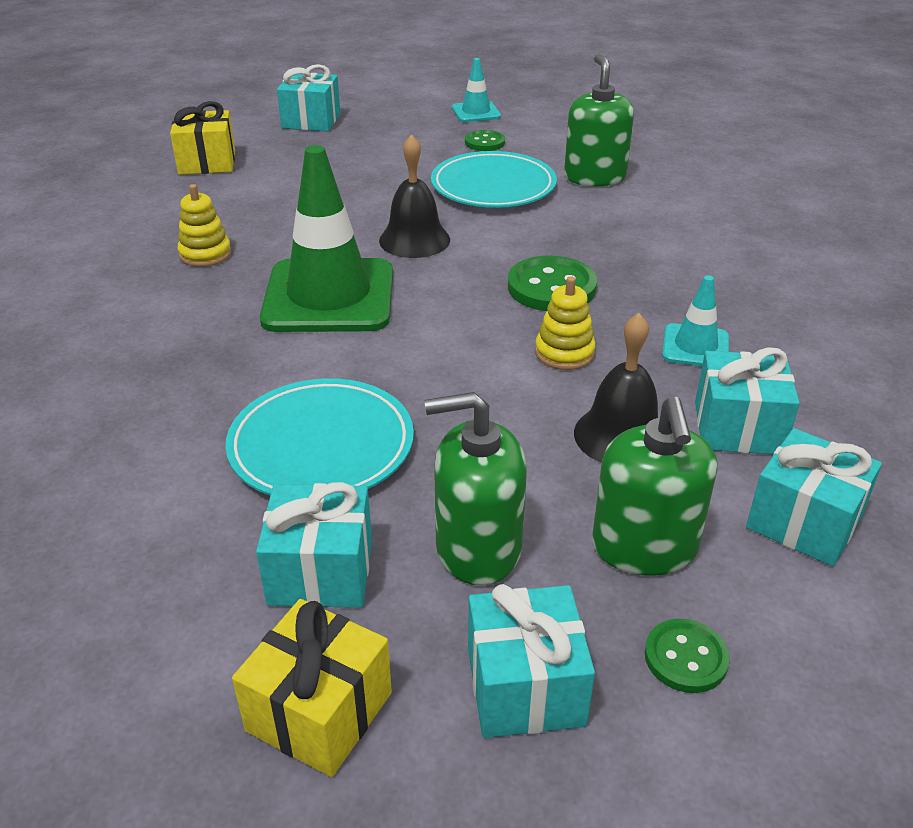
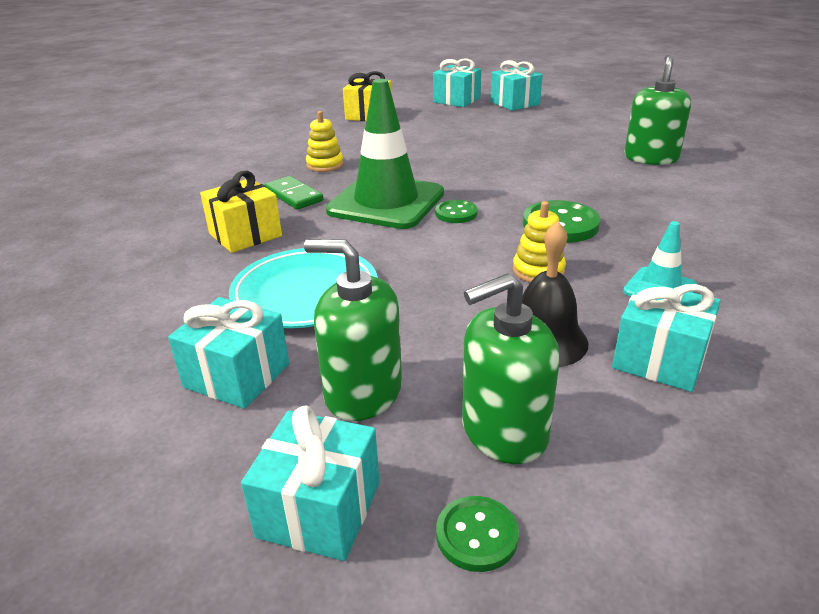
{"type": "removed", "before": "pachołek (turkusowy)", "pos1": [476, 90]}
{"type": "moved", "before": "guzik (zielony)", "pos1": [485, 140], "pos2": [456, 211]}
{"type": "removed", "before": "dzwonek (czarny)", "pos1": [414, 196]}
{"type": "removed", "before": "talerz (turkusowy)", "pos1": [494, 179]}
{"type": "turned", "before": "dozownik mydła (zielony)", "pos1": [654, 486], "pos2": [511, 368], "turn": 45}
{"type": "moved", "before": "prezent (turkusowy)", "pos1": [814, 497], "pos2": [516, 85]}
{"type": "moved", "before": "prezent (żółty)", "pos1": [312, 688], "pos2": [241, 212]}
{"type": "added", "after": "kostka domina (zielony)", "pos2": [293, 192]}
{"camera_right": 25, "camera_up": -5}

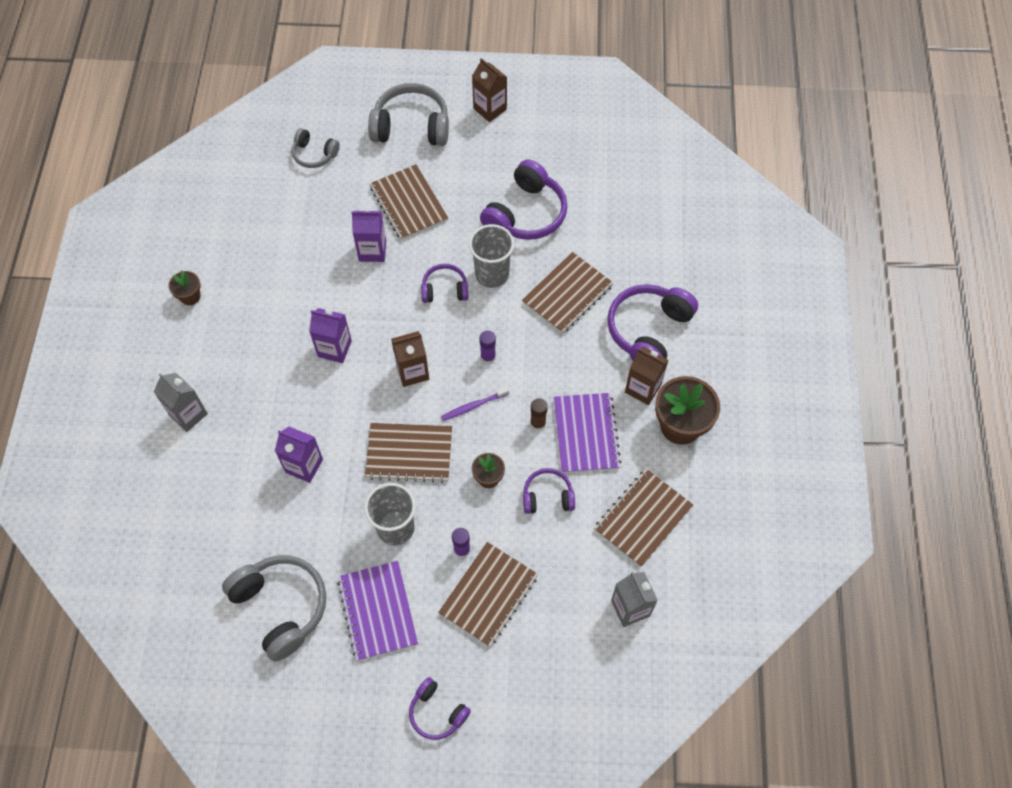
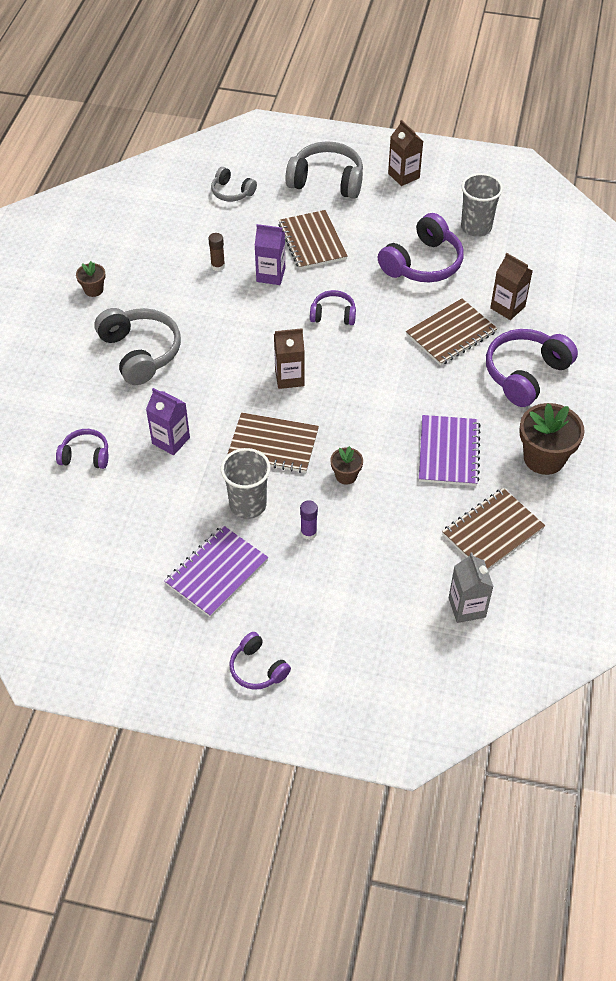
{"type": "moved", "before": "szklanka (szary)", "pos1": [491, 256], "pos2": [482, 205]}
{"type": "removed", "before": "karton mleka (fioletowy)", "pos1": [330, 335]}
{"type": "removed", "before": "klej w sztyfcie (fioletowy)", "pos1": [487, 347]}
{"type": "moved", "before": "karton mleka (brązowy)", "pos1": [646, 376], "pos2": [511, 286]}
{"type": "removed", "before": "karton mleka (szary)", "pos1": [180, 402]}
{"type": "removed", "before": "szczoteczka do zębów (fioletowy)", "pos1": [475, 404]}
{"type": "moved", "before": "klej w sztyfcie (brązowy)", "pos1": [539, 414], "pos2": [217, 252]}
{"type": "moved", "before": "słuchawki (fioletowy)", "pos1": [549, 491], "pos2": [82, 449]}
{"type": "removed", "before": "zeszyt (brązowy)", "pos1": [488, 594]}
{"type": "moved", "before": "słuchawki (szary)", "pos1": [274, 608], "pos2": [138, 346]}
{"type": "turned", "before": "zeszyt (fioletowy)", "pos1": [377, 611], "pos2": [216, 571], "turn": 45}
{"camera_right": 10, "camera_up": -10}

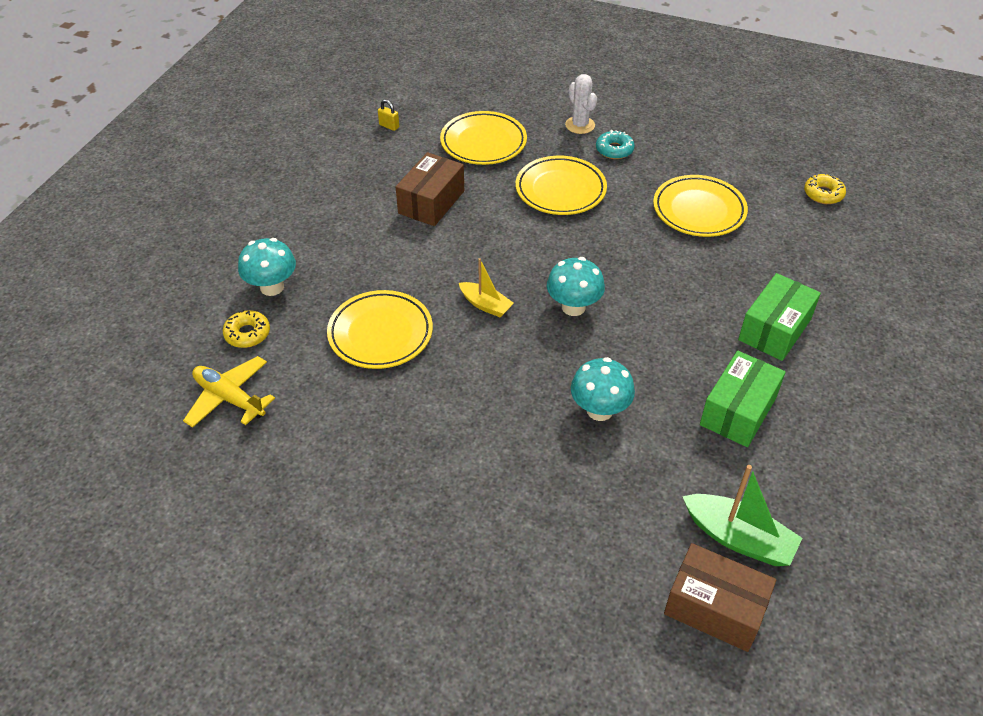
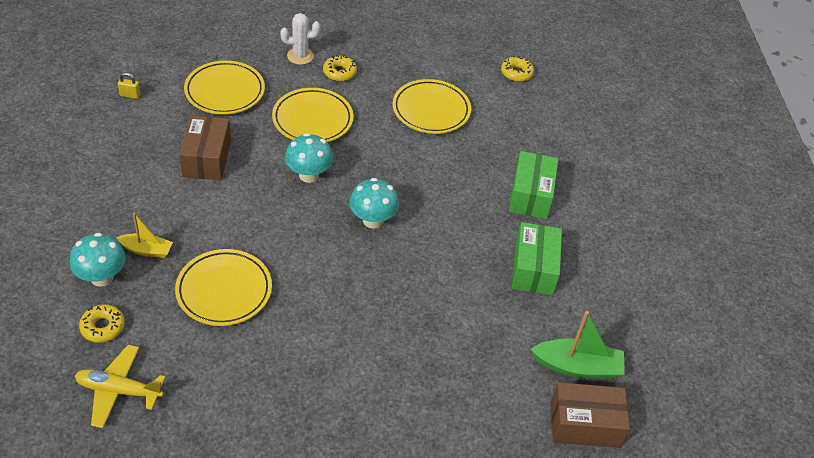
{"type": "turned", "before": "kaktus (biały)", "pos1": [581, 104], "pos2": [300, 39], "turn": -45}
{"type": "recoloured", "before": "donut (turkusowy)", "after": "donut (żółty)", "pos1": [615, 144], "pos2": [340, 68]}
{"type": "moved", "before": "łódka (żółty)", "pos1": [486, 288], "pos2": [144, 235]}
{"type": "moved", "before": "grzyb (turkusowy)", "pos1": [603, 389], "pos2": [309, 158]}
{"camera_right": -30, "camera_up": 0}

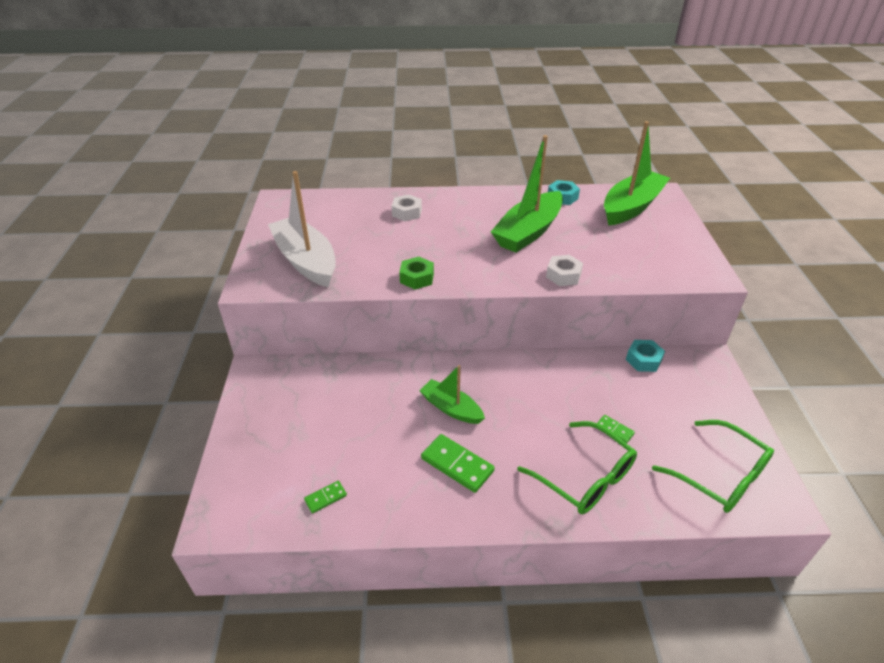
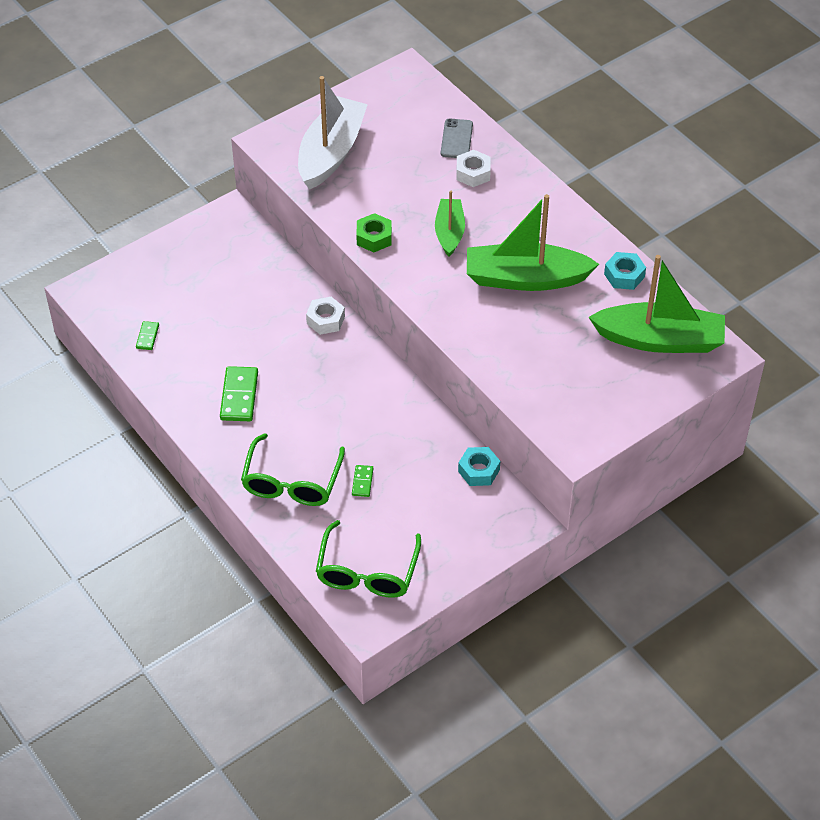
{"type": "moved", "before": "nakrętka (biały)", "pos1": [564, 270], "pos2": [325, 316]}
{"type": "moved", "before": "łódka (zielony)", "pos1": [452, 394], "pos2": [450, 224]}
{"type": "turned", "before": "kostka domina (zielony)", "pos1": [325, 497], "pos2": [147, 335], "turn": 75}
{"type": "added", "after": "telefon (szary)", "pos2": [457, 138]}
{"camera_right": 55, "camera_up": 10}

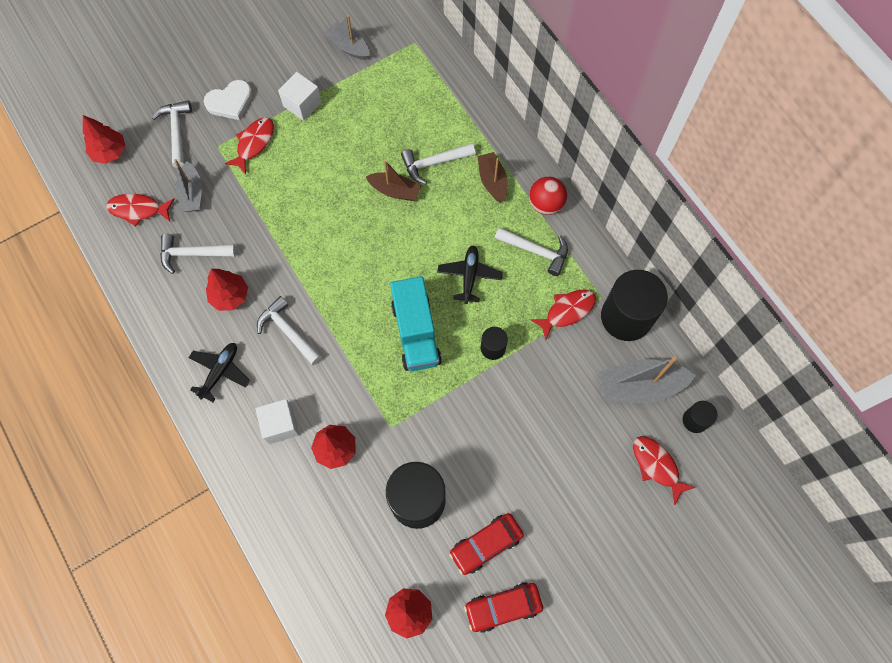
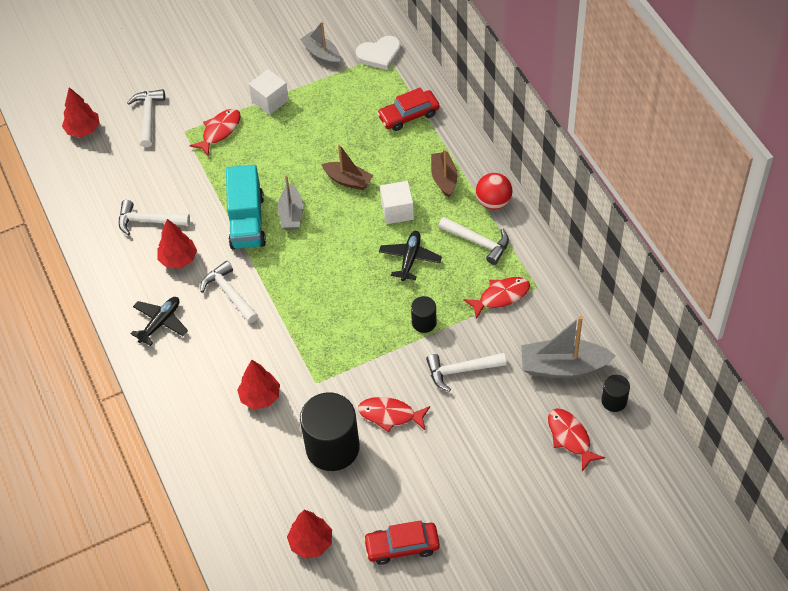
{"type": "moved", "before": "serce (biały)", "pos1": [228, 100], "pos2": [378, 53]}
{"type": "moved", "before": "młotek (biały)", "pos1": [438, 163], "pos2": [466, 372]}
{"type": "moved", "before": "łódka (szary)", "pos1": [188, 185], "pos2": [290, 202]}
{"type": "moved", "before": "ryba (czerwony)", "pos1": [140, 210], "pos2": [394, 415]}
{"type": "removed", "before": "walec (czarny)", "pos1": [634, 305]}
{"type": "moved", "before": "ciężarówka (turkusowy)", "pos1": [416, 323], "pos2": [246, 207]}
{"type": "moved", "before": "sześcian (biały)", "pos1": [277, 421], "pos2": [397, 202]}
{"type": "moved", "before": "samochód (czerwony)", "pos1": [486, 544], "pos2": [408, 109]}
{"camera_right": 10, "camera_up": -15}

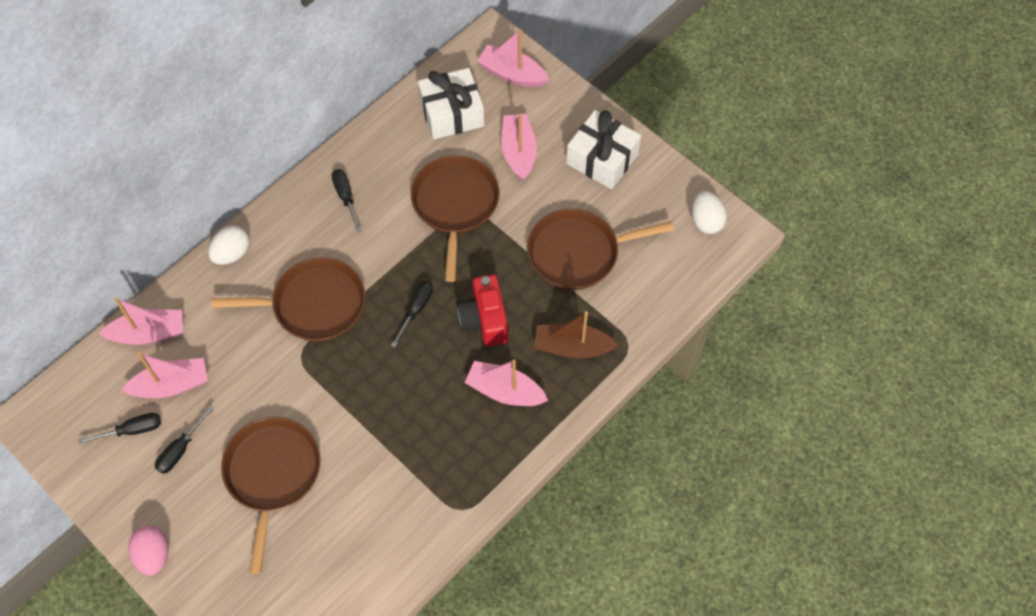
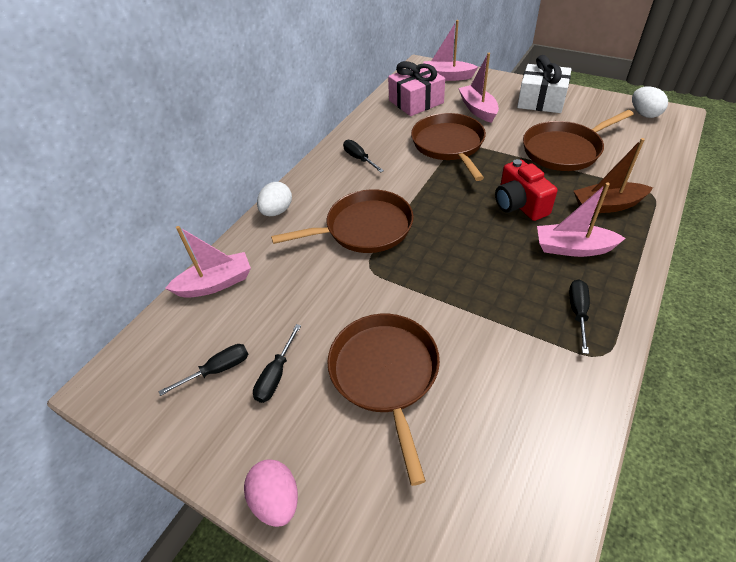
{"type": "recoloured", "before": "prezent (biały)", "after": "prezent (różowy)", "pos1": [451, 104], "pos2": [416, 88]}
{"type": "moved", "before": "śrubokręt (czarny)", "pos1": [412, 314], "pos2": [579, 316]}
{"type": "removed", "before": "łódka (różowy)", "pos1": [164, 375]}
{"camera_right": -10, "camera_up": -15}

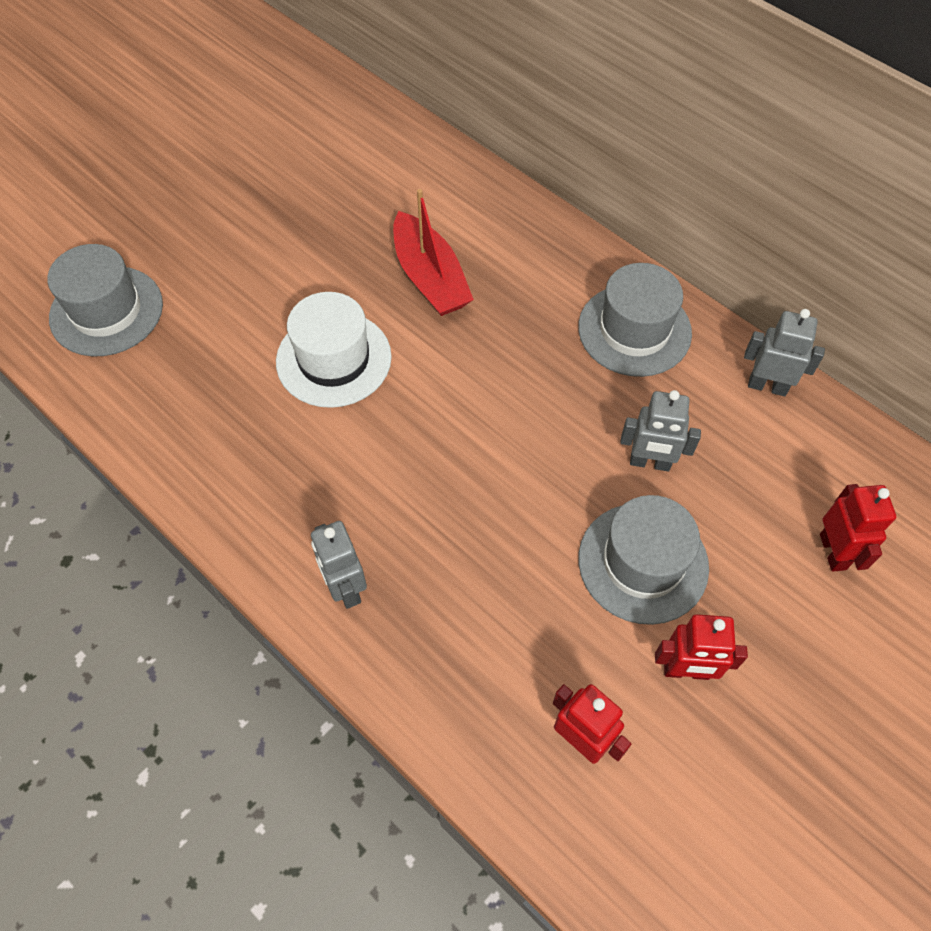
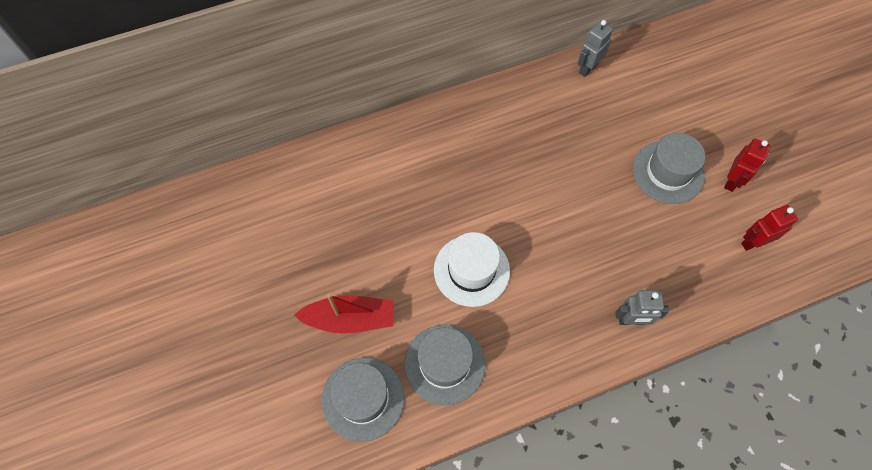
{"type": "moved", "before": "łódka (czerwony)", "pos1": [433, 252], "pos2": [344, 314]}
{"type": "moved", "before": "kapelusz (szary)", "pos1": [635, 320], "pos2": [444, 365]}
{"type": "removed", "before": "robot (szary)", "pos1": [660, 431]}
{"type": "removed", "before": "robot (czerwony)", "pos1": [858, 528]}
{"camera_right": -65, "camera_up": 5}

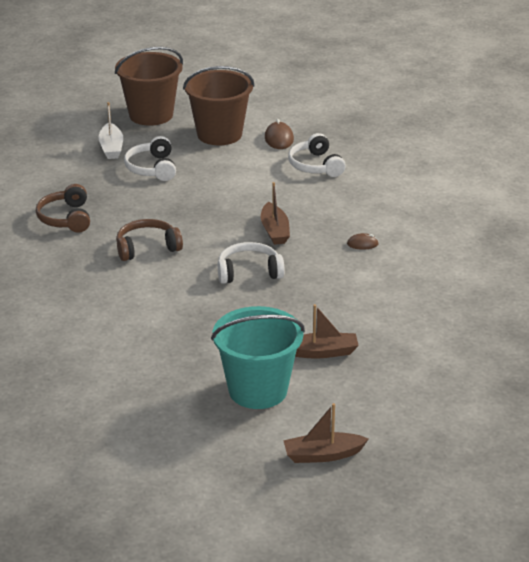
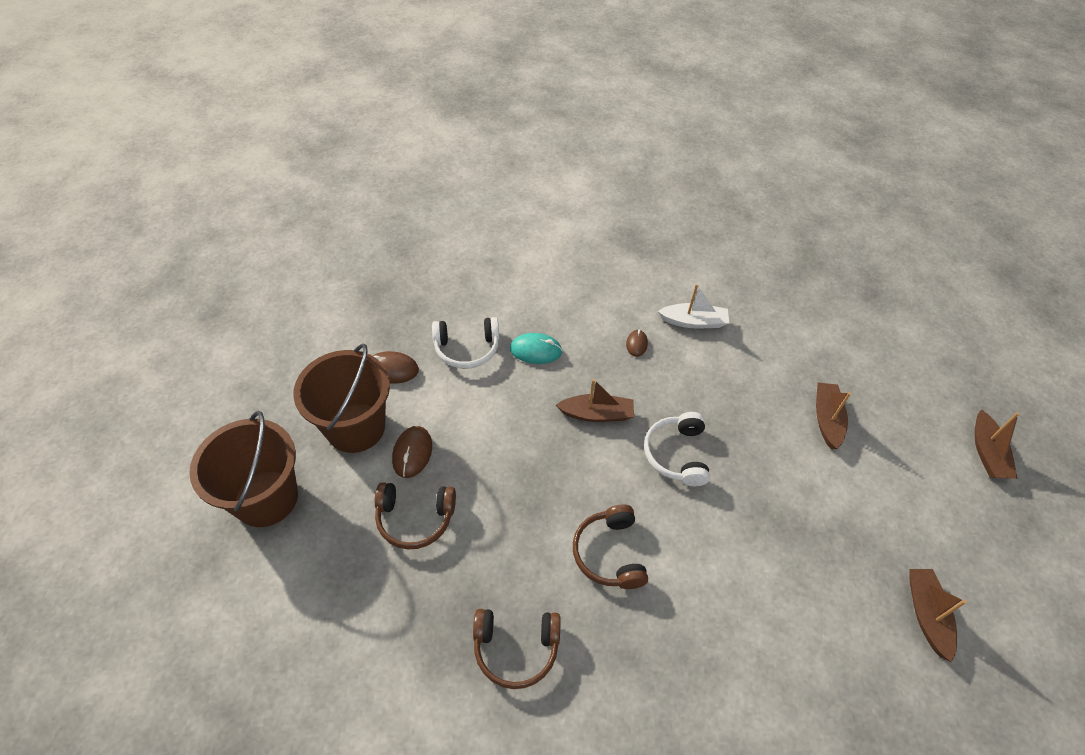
{"type": "moved", "before": "łódka (biały)", "pos1": [110, 130], "pos2": [693, 306]}
{"type": "recoloured", "before": "słuchawki (biały)", "after": "słuchawki (brązowy)", "pos1": [150, 158], "pos2": [415, 515]}
{"type": "removed", "before": "wiadro (turkusowy)", "pos1": [258, 357]}
{"type": "added", "after": "myszka (turkusowy)", "pos2": [536, 348]}
{"type": "added", "after": "myszka (brązowy)", "pos2": [412, 452]}
{"type": "added", "after": "łódka (brązowy)", "pos2": [937, 615]}
{"camera_right": -80, "camera_up": 20}

